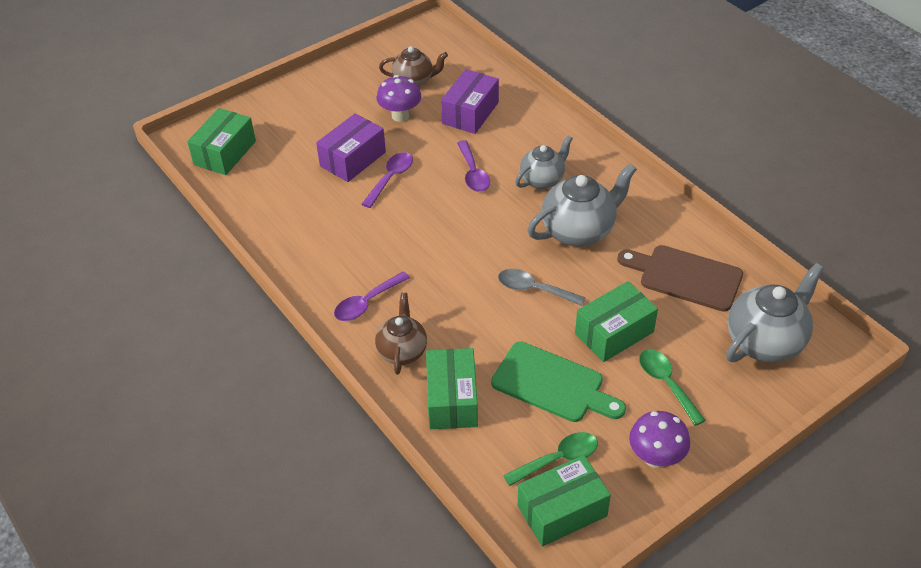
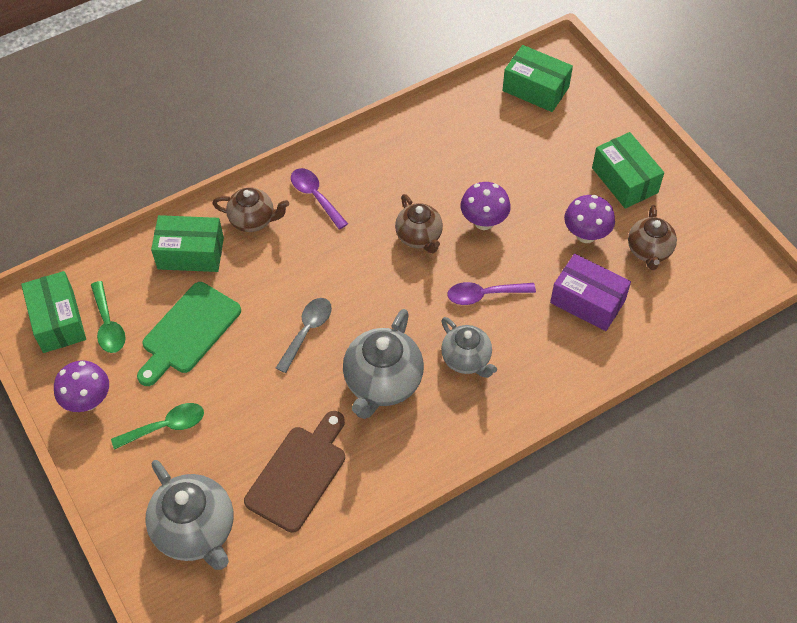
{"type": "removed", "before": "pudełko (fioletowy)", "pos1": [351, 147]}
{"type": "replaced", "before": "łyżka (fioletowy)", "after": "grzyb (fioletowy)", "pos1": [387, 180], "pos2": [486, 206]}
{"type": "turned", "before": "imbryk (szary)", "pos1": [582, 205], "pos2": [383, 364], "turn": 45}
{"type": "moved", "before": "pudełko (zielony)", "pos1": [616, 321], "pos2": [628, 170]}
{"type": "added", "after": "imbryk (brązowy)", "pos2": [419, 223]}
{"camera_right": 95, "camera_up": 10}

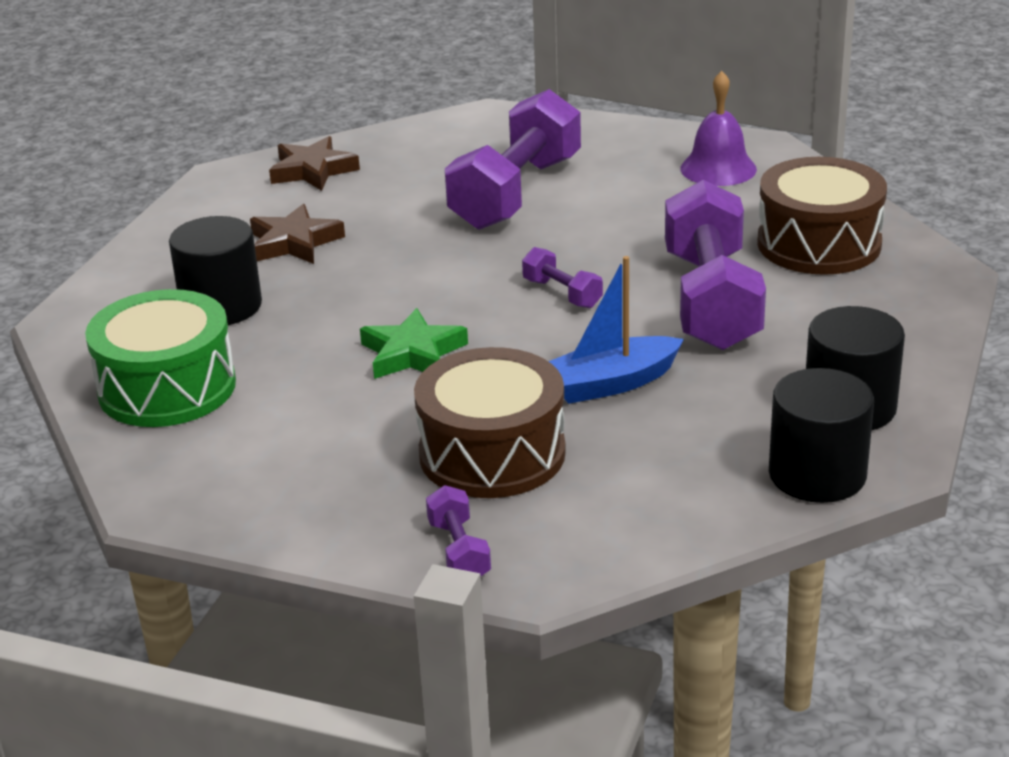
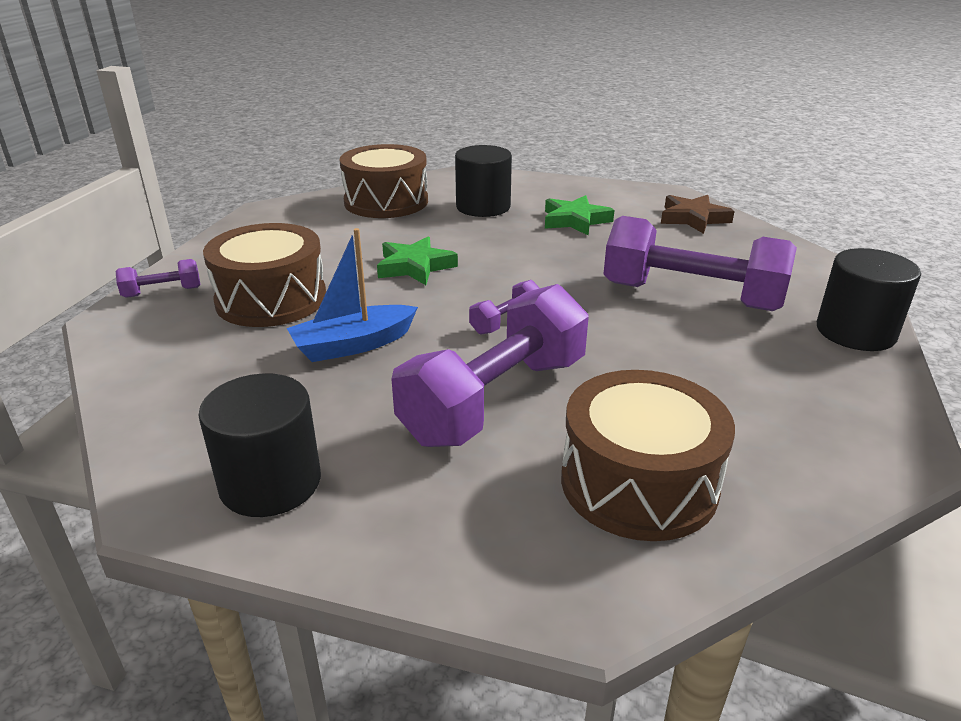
{"type": "removed", "before": "dzwonek (fioletowy)", "pos1": [718, 128]}
{"type": "turned", "before": "hantel (fioletowy)", "pos1": [715, 265], "pos2": [490, 365], "turn": -45}
{"type": "recoloured", "before": "gwiazda (brązowy)", "after": "gwiazda (zielony)", "pos1": [297, 234], "pos2": [579, 215]}
{"type": "turned", "before": "łódka (niebieski)", "pos1": [616, 330], "pos2": [352, 295], "turn": -90}
{"type": "recoloured", "before": "bęben (zielony)", "after": "bęben (brązowy)", "pos1": [160, 358], "pos2": [384, 181]}
{"type": "moved", "before": "walec (czarny)", "pos1": [821, 435], "pos2": [869, 299]}
{"camera_right": 85, "camera_up": 0}

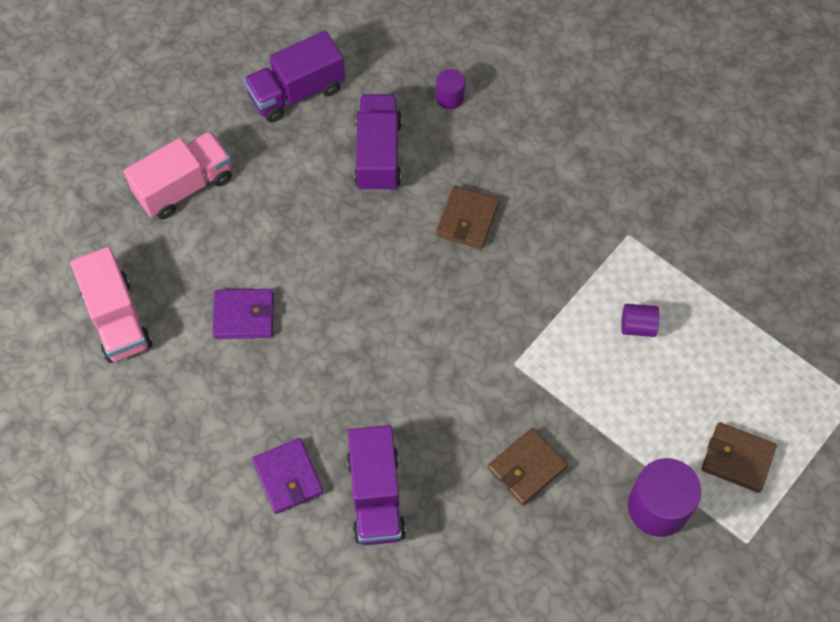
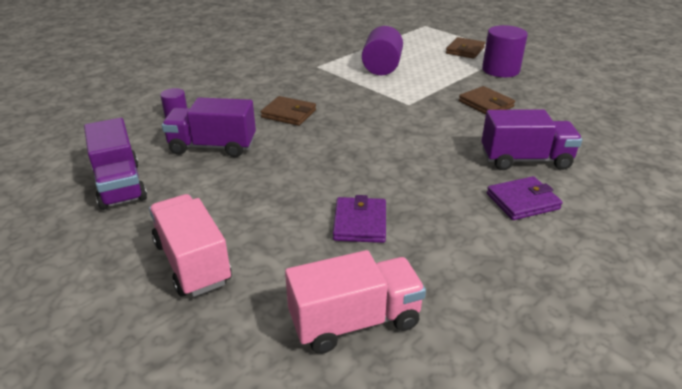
{"type": "resized", "before": "walec (fioletowy)", "pos1": [640, 320], "pos2": [382, 50], "scale": 1.89}
{"camera_right": -85, "camera_up": -30}

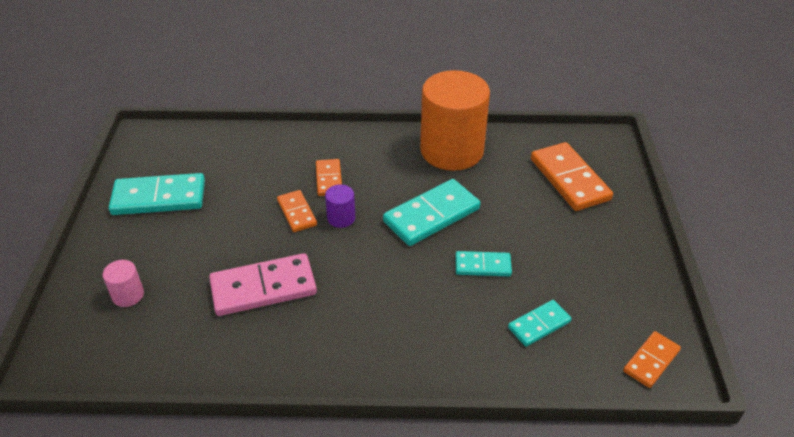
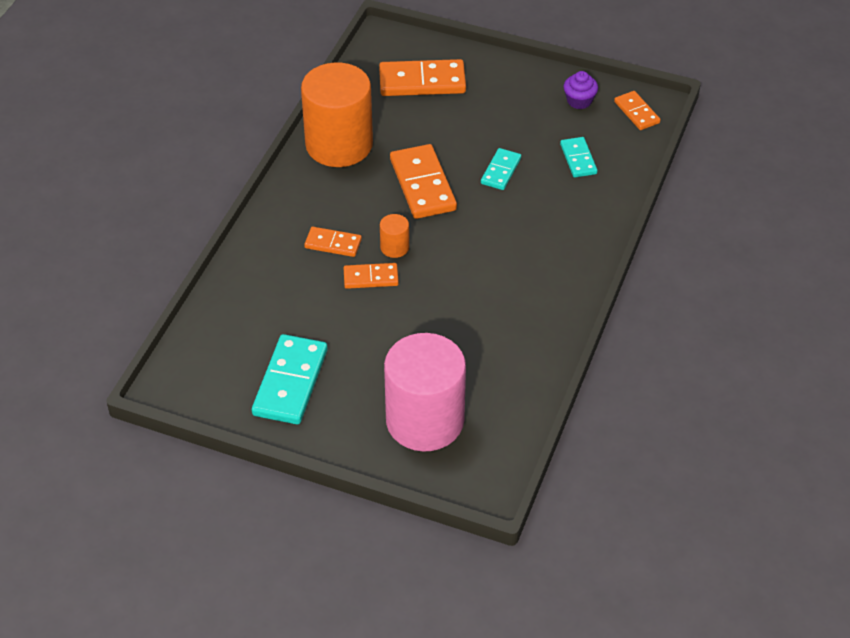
{"type": "recoloured", "before": "kostka domina (turkusowy)", "after": "kostka domina (pomarańczowy)", "pos1": [431, 212], "pos2": [423, 181]}
{"type": "recoloured", "before": "walec (fioletowy)", "after": "walec (pomarańczowy)", "pos1": [340, 206], "pos2": [394, 236]}
{"type": "removed", "before": "kostka domina (różowy)", "pos1": [263, 284]}
{"type": "resized", "before": "walec (różowy)", "pos1": [123, 283], "pos2": [425, 392], "scale": 2.47}
{"type": "added", "after": "muffinka (fioletowy)", "pos2": [581, 90]}
{"camera_right": -70, "camera_up": 5}

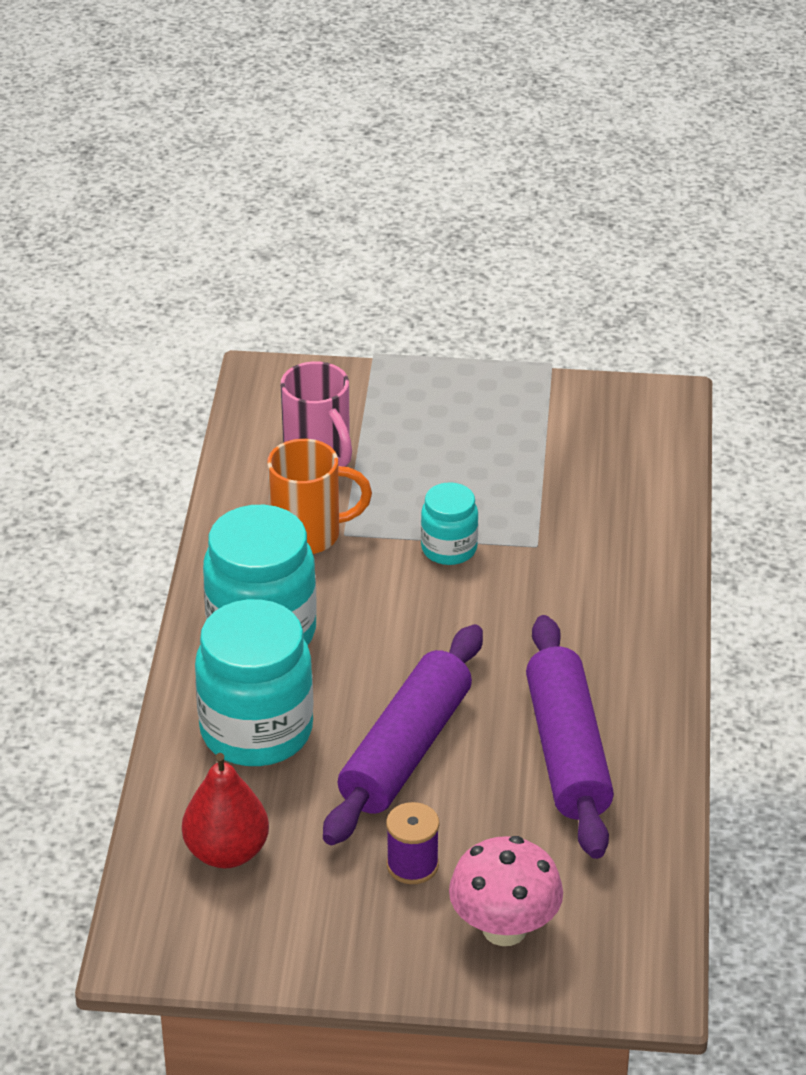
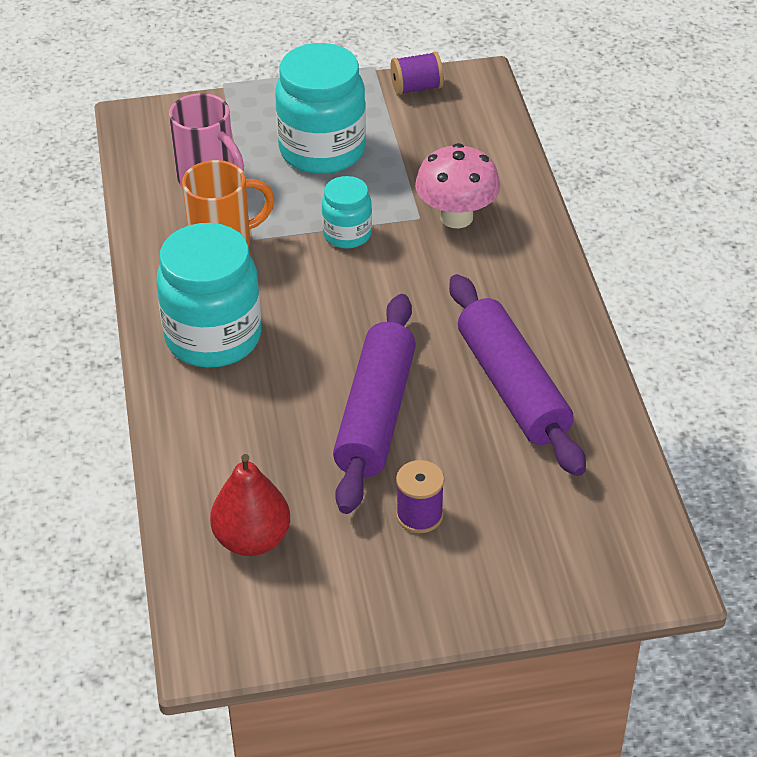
{"type": "moved", "before": "słoik (turkusowy)", "pos1": [254, 682], "pos2": [320, 108]}
{"type": "moved", "before": "grzyb (różowy)", "pos1": [506, 891], "pos2": [457, 185]}
{"type": "added", "after": "szpulka (fioletowy)", "pos2": [417, 73]}
{"camera_right": -15, "camera_up": 5}

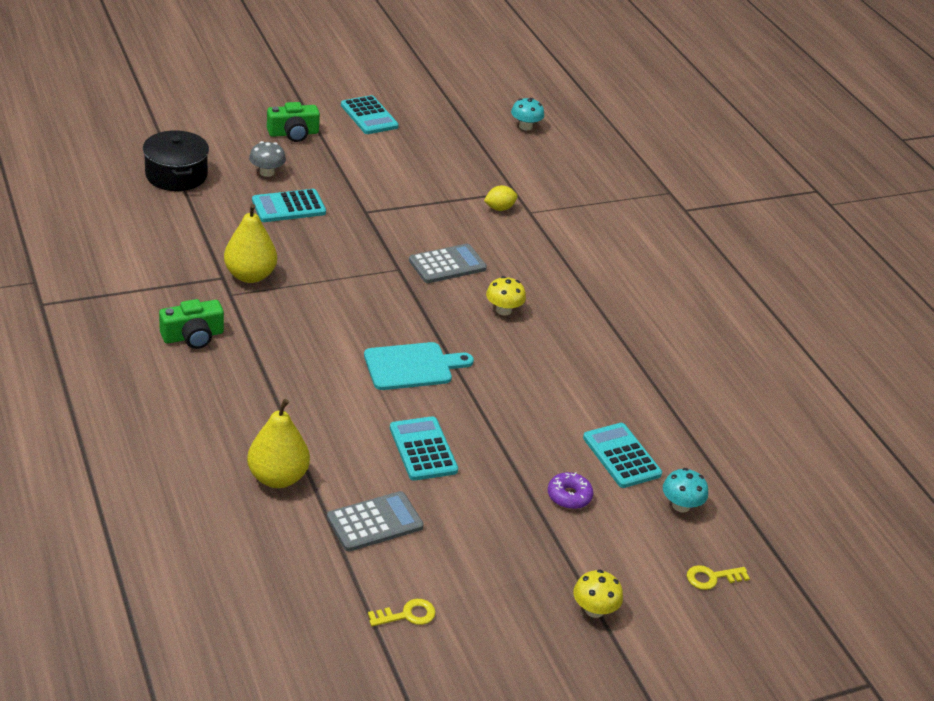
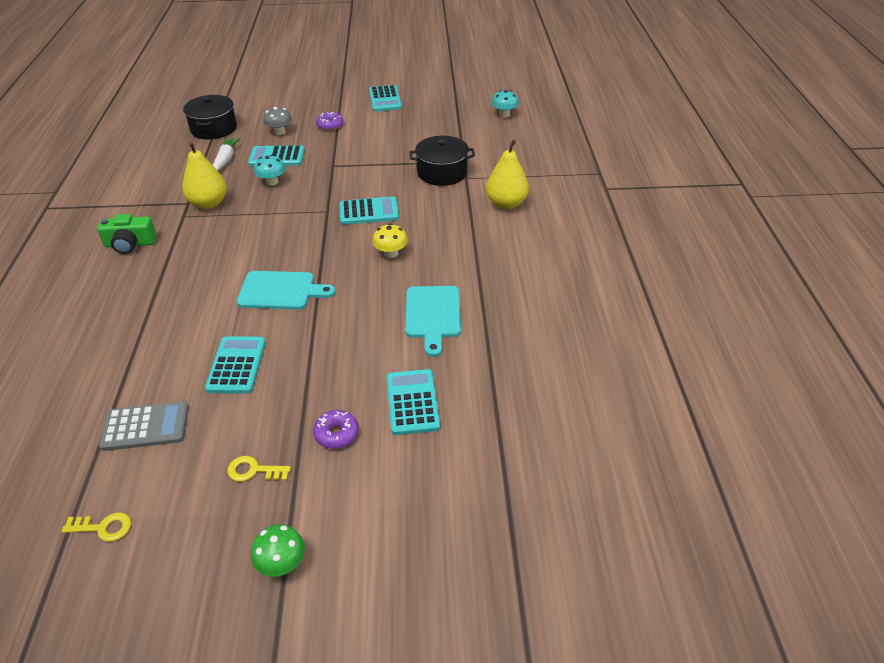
{"type": "removed", "before": "aparat fotograficzny (zielony)", "pos1": [293, 122]}
{"type": "replaced", "before": "cytryna (żółty)", "after": "garnek (czarny)", "pos1": [501, 198], "pos2": [442, 161]}
{"type": "recoloured", "before": "kalkulator (szary)", "after": "kalkulator (turkusowy)", "pos1": [448, 263], "pos2": [369, 211]}
{"type": "moved", "before": "gruszka (żółty)", "pos1": [278, 443], "pos2": [507, 175]}
{"type": "moved", "before": "grzyb (turkusowy)", "pos1": [685, 490], "pos2": [269, 170]}
{"type": "moved", "before": "klucz (żółty)", "pos1": [718, 577], "pos2": [259, 468]}
{"type": "recoloured", "before": "grzyb (żółty)", "after": "grzyb (zielony)", "pos1": [598, 594], "pos2": [278, 550]}
{"type": "added", "after": "donut (fioletowy)", "pos2": [330, 121]}
{"type": "added", "after": "marchewka (biały)", "pos2": [227, 154]}
{"type": "added", "after": "deska do krojenia (turkusowy)", "pos2": [433, 321]}
{"camera_right": 25, "camera_up": 5}

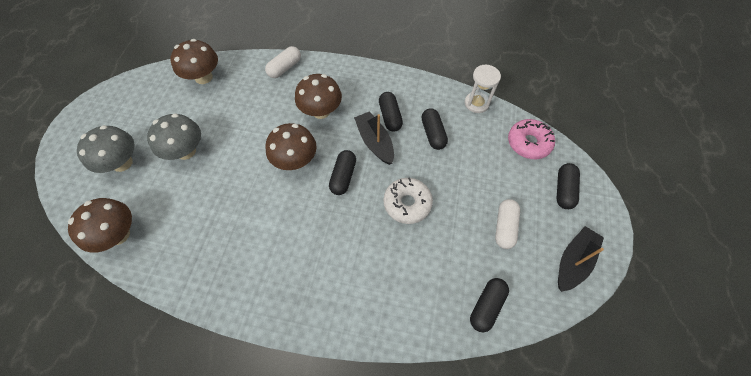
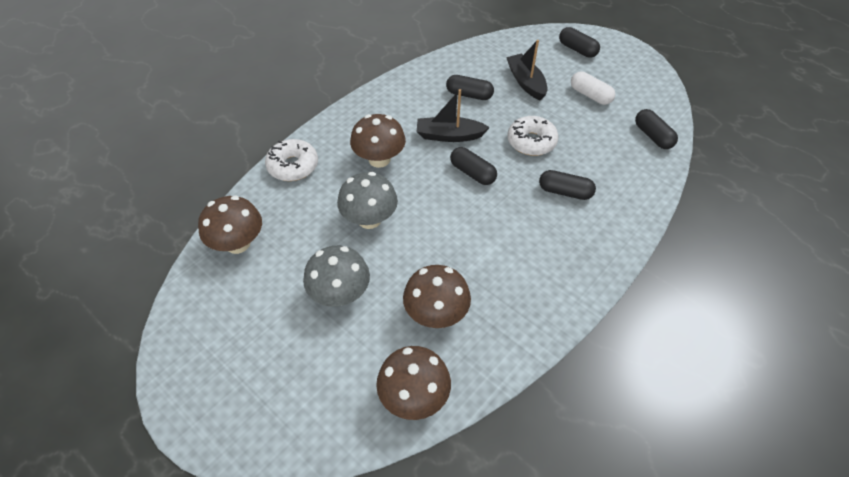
{"type": "replaced", "before": "kapsułka (biały)", "after": "donut (biały)", "pos1": [283, 62], "pos2": [291, 160]}
{"type": "removed", "before": "klepsydra (biały)", "pos1": [483, 88]}
{"type": "moved", "before": "kapsułka (czarny)", "pos1": [391, 112], "pos2": [567, 185]}
{"type": "removed", "before": "donut (różowy)", "pos1": [531, 139]}
{"type": "moved", "before": "grzyb (brązowy)", "pos1": [291, 146], "pos2": [437, 296]}
{"type": "moved", "before": "grzyb (szary)", "pos1": [106, 149], "pos2": [367, 200]}
{"type": "moved", "before": "łódka (czarny)", "pos1": [581, 259], "pos2": [527, 70]}
{"camera_right": -60, "camera_up": -10}

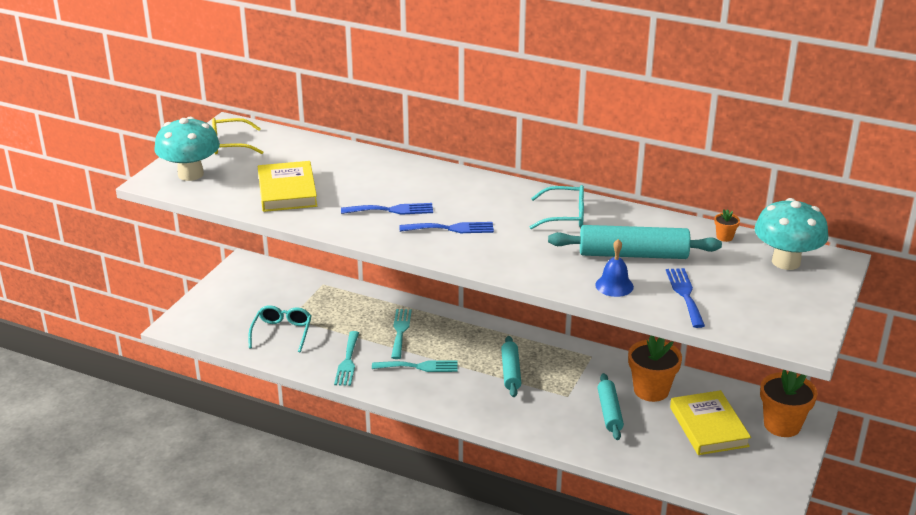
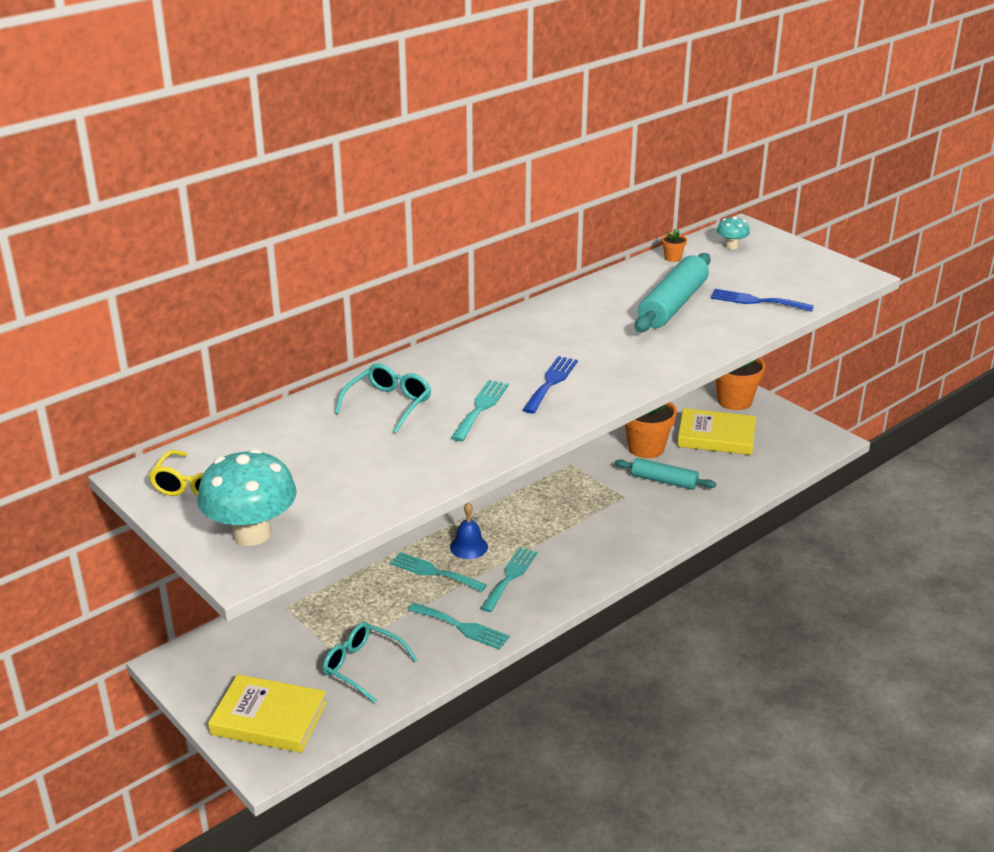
{"type": "moved", "before": "książka (żółty)", "pos1": [287, 186], "pos2": [267, 713]}
{"type": "moved", "before": "okulary (turkusowy)", "pos1": [557, 207], "pos2": [383, 398]}
{"type": "resized", "before": "grzyb (turkusowy)", "pos1": [791, 234], "pos2": [733, 232], "scale": 0.48}
{"type": "recoloured", "before": "widelec (niebieski)", "after": "widelec (turkusowy)", "pos1": [387, 209], "pos2": [480, 410]}
{"type": "moved", "before": "dzwonek (niebieski)", "pos1": [614, 268], "pos2": [469, 530]}
{"type": "removed", "before": "wałek do ciasta (turkusowy)", "pos1": [511, 366]}
{"camera_right": -65, "camera_up": 0}

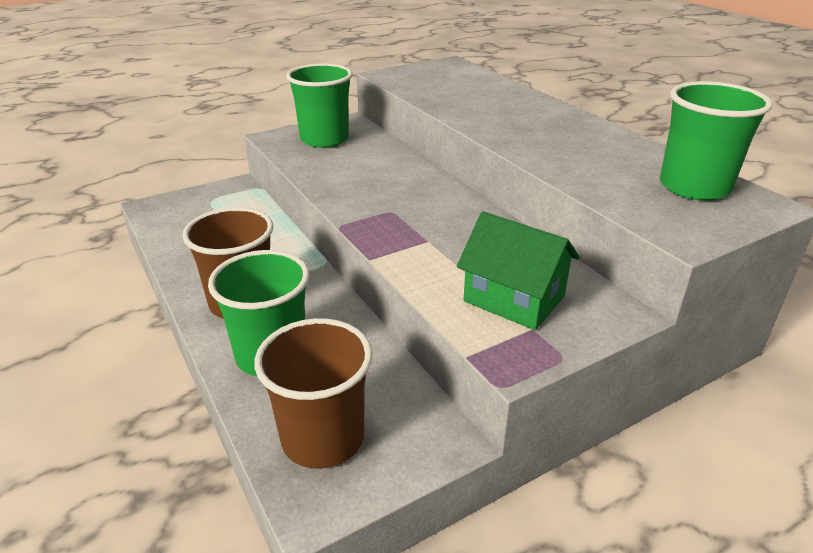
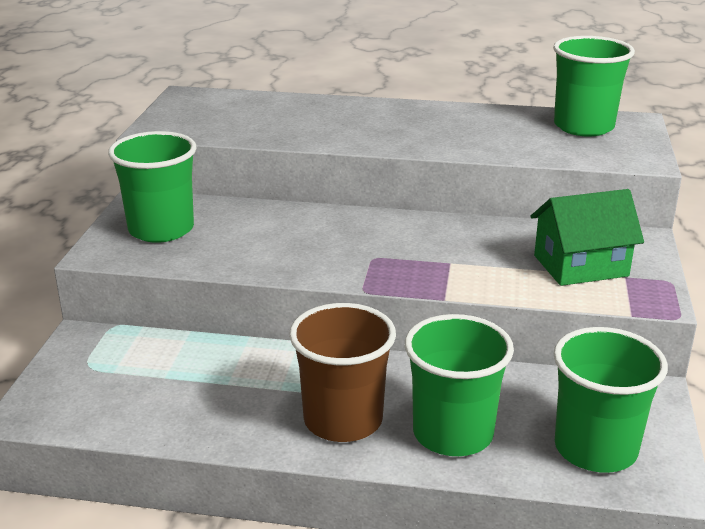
{"type": "recoloured", "before": "szklanka (brązowy)", "after": "szklanka (zielony)", "pos1": [313, 393], "pos2": [611, 400]}
{"camera_right": -50, "camera_up": -5}

